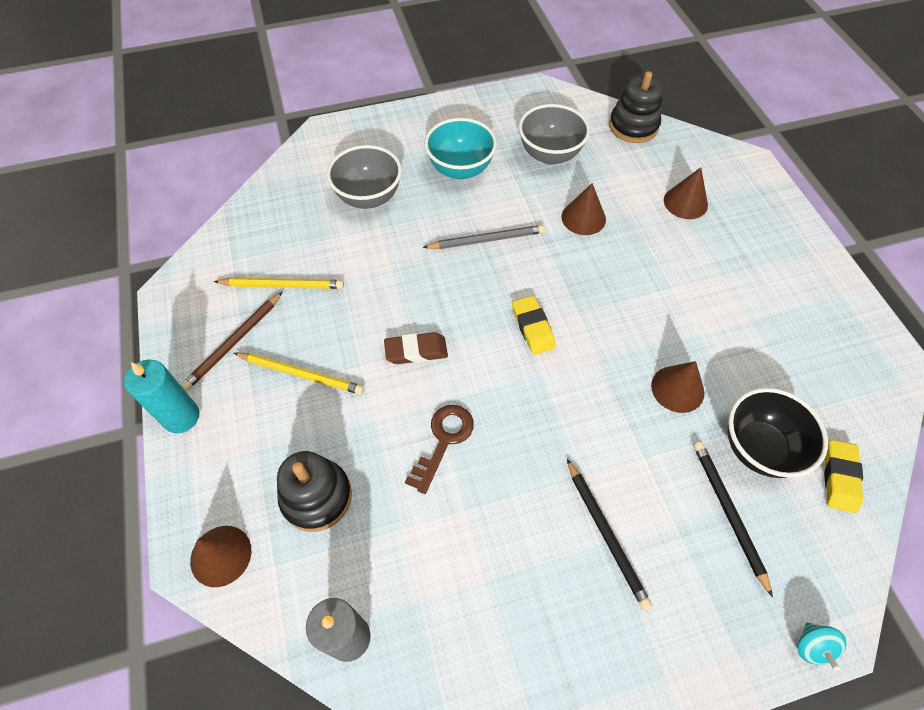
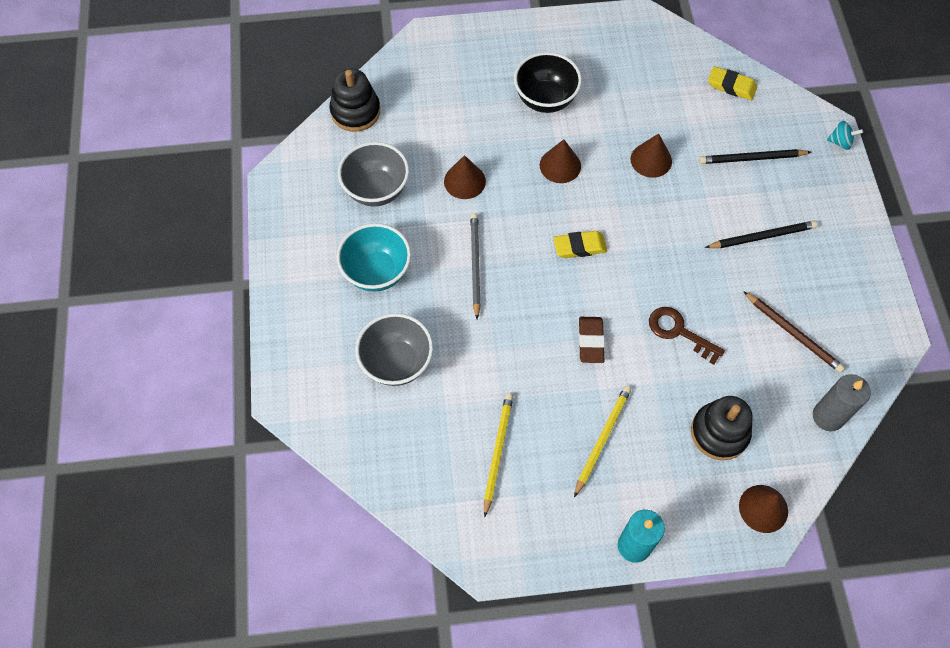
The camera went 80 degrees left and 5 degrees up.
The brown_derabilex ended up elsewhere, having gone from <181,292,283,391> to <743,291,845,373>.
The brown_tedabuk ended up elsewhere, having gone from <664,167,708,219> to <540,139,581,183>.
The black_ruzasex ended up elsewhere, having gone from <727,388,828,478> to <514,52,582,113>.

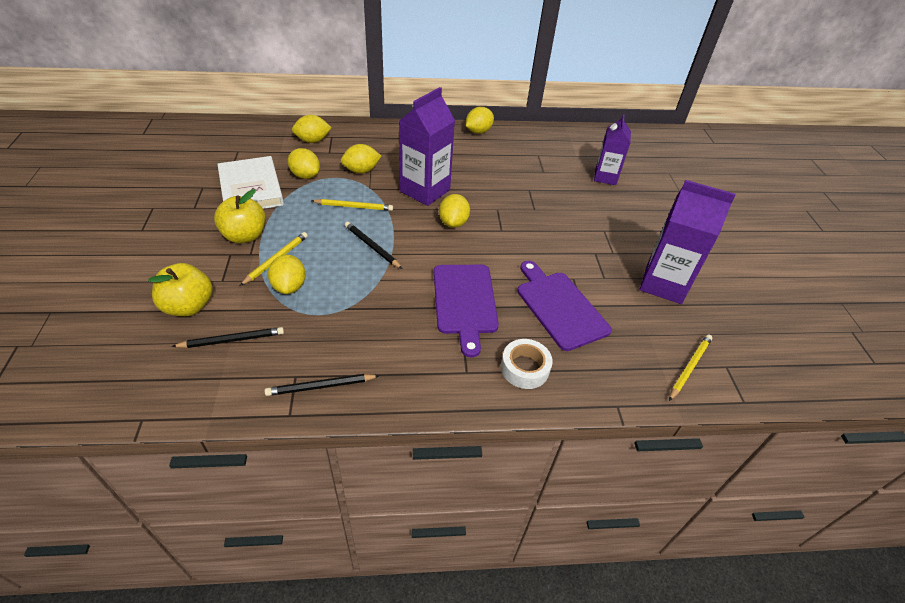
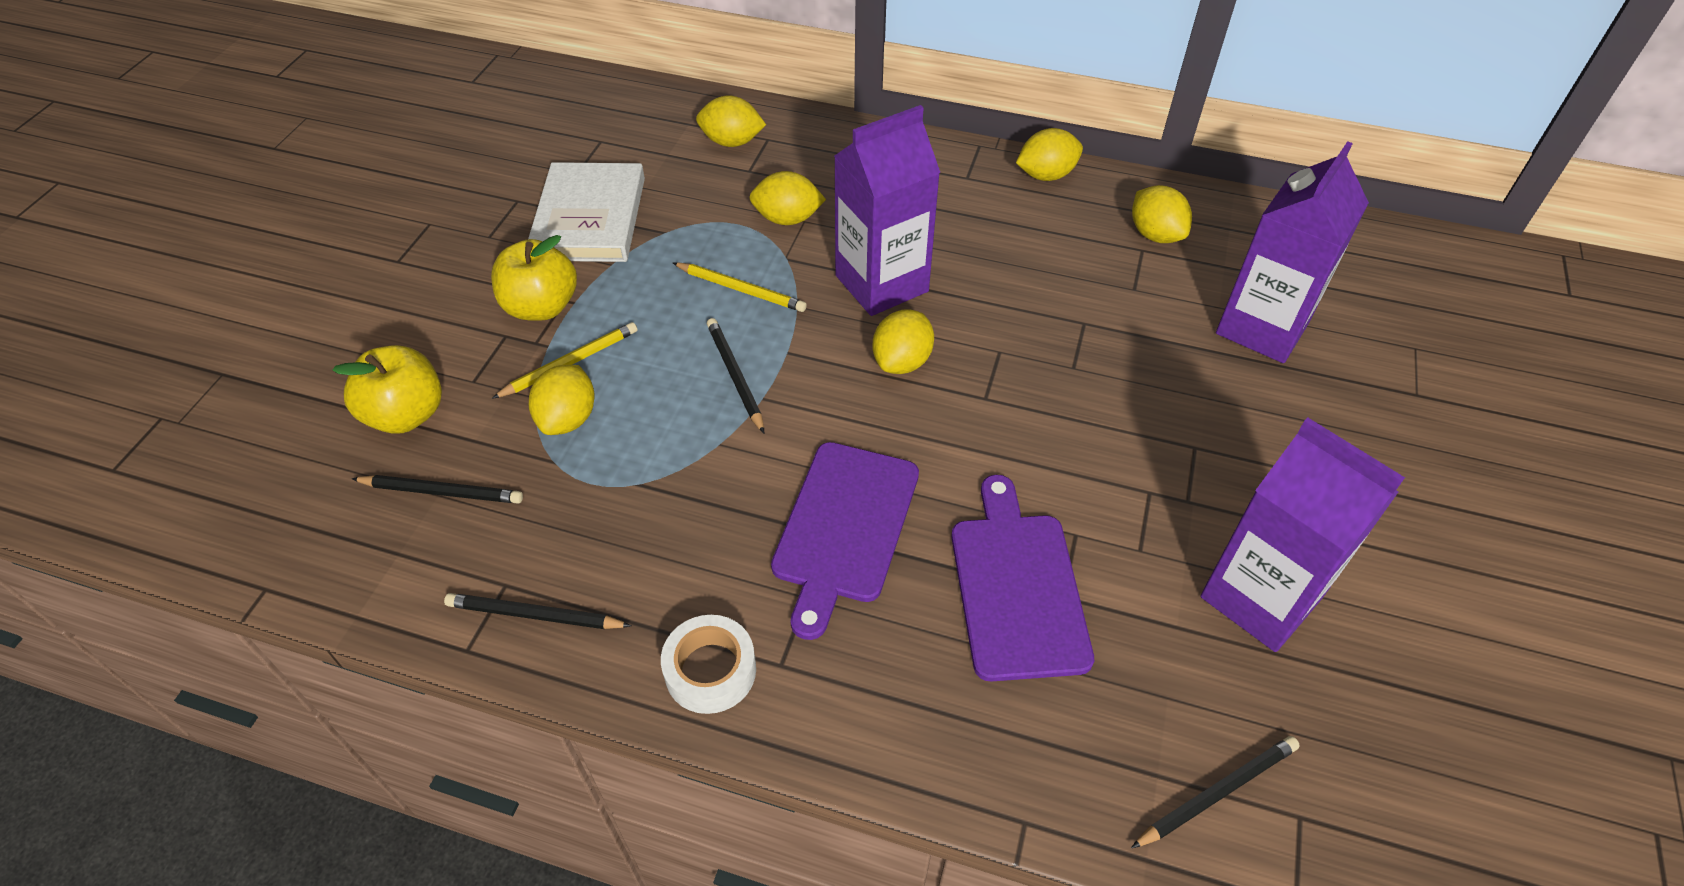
The camera went 25 degrees right and 5 degrees up.
The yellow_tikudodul ended up elsewhere, having gone from <288,148,320,179> to <1132,185,1192,243>.
The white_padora ended up elsewhere, having gone from <501,339,553,389> to <661,615,756,714>.
What was the yellow_derabilex at <669,334,712,401> turned into the black_derabilex at <1131,736,1300,848>.
The size of the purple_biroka at <594,114,631,185> changed by a factor of 1.52.

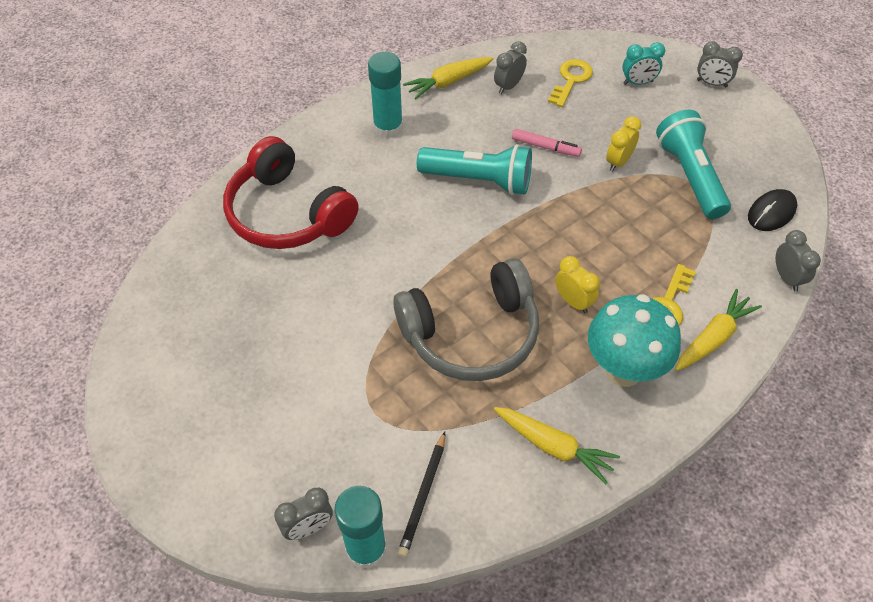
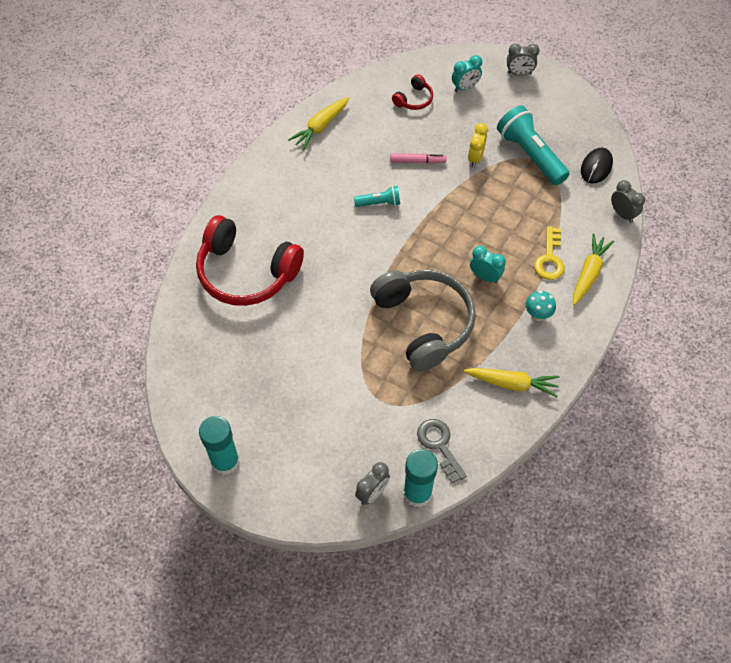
The camera went 20 degrees left and 5 degrees up.
The second view lost the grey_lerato at <494,41,527,94>.
The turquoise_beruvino ended up elsewhere, having gone from <368,52,403,138> to <199,416,240,475>.
Where the black_derabilex stood at <397,432,445,558>, the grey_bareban came to stand at <417,419,467,483>.
Where the yellow_bareban stood at <548,59,593,107>, the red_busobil came to stand at <392,74,433,110>.
What was the yellow_lerato at <555,256,600,313> turned into the turquoise_lerato at <470,246,506,283>.
The grey_busobil at <393,258,539,381> ended up facing another way, 75 degrees counterclockwise from before.
The size of the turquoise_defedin at <417,144,532,195> changed by a factor of 0.52.
The size of the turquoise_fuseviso at <588,294,681,387> changed by a factor of 0.47.

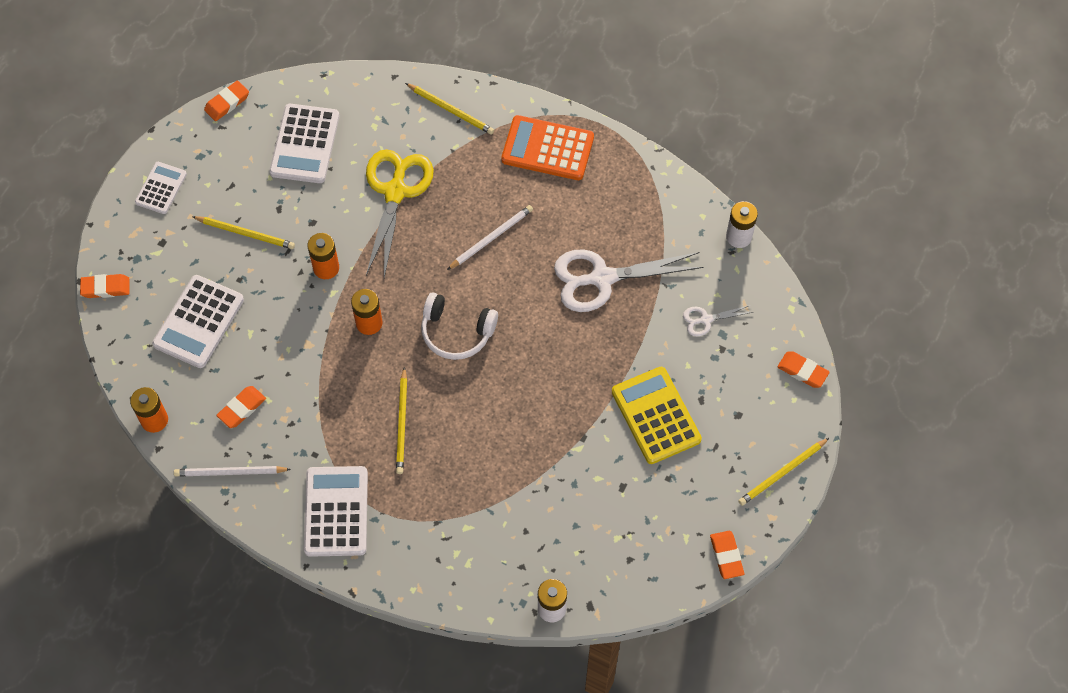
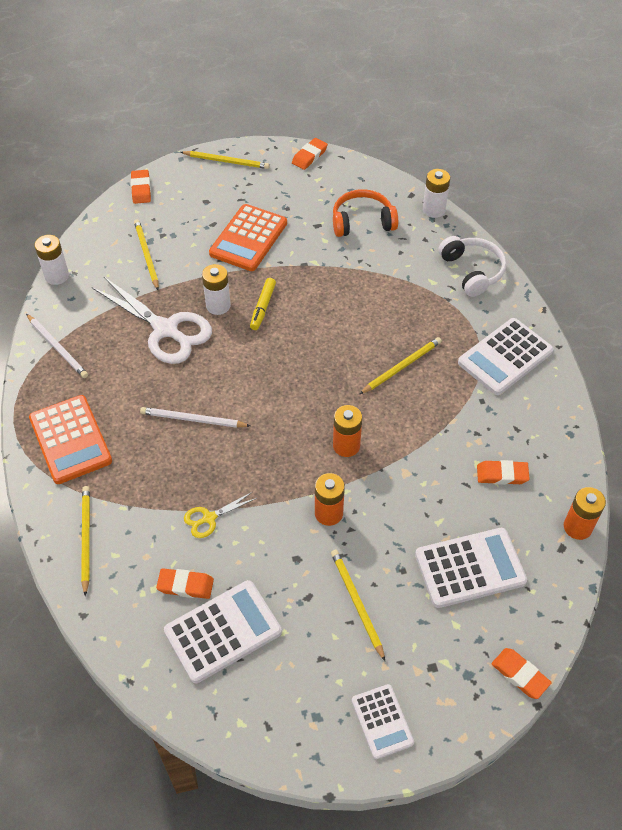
The camera went 130 degrees left and 10 degrees down.
The second view gained the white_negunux at <202,264,231,315>.
The second view gained the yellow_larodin at <250,278,276,330>.
The second view gained the orange_busobil at <333,189,398,237>.
The white_derabilex ended up elsewhere, having gone from <174,466,291,476> to <26,314,88,378>.
The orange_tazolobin ended up elsewhere, having gone from <204,80,249,121> to <156,568,214,599>.
The white_busobil ended up elsewhere, having gone from <421,292,498,360> to <438,236,506,297>.
Where the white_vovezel stood at <683,305,753,336>, the yellow_derabilex came to stand at <134,219,159,290>.
What was the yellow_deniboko at <612,367,702,464> turned into the orange_deniboko at <209,204,287,271>.
The white_deniboko at <135,162,187,214> ended up facing another way, 90 degrees counterclockwise from before.
The size of the yellow_vovezel at <366,149,434,278> changed by a factor of 0.47.

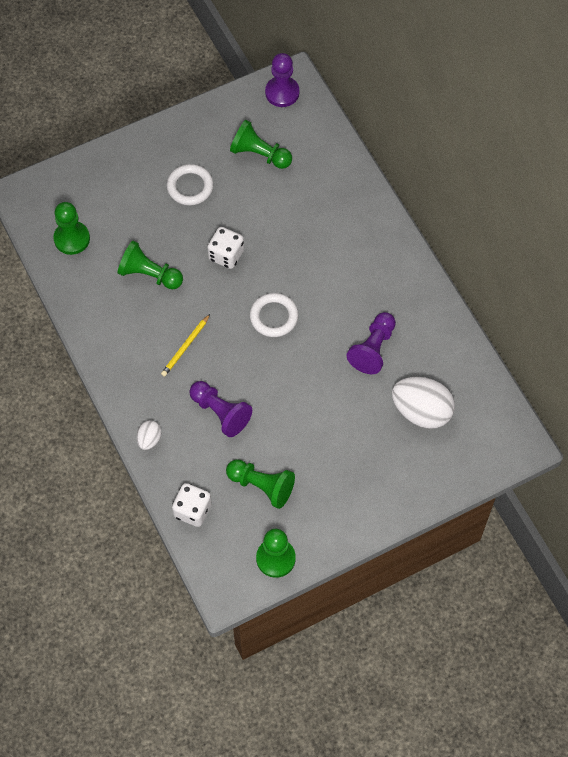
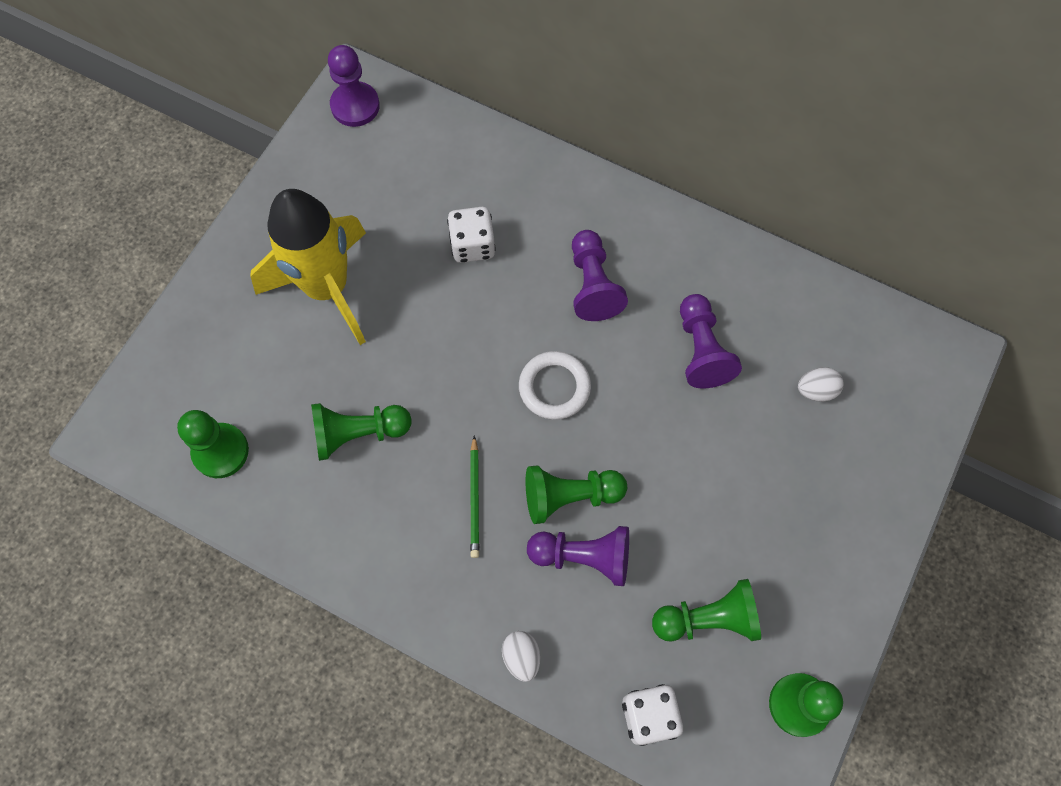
The camera went 35 degrees left and 5 degrees up.
The second view gained the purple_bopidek at <572,230,628,321>.
The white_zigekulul ended up elsewhere, having gone from <207,227,244,269> to <447,207,496,263>.
The green_bopidek ended up elsewhere, having gone from <230,120,292,169> to <526,465,627,524>.
Where the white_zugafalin stood at <167,164,213,206>, the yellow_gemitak came to stand at <250,189,366,345>.
What was the yellow_derabilex at <161,314,210,377> turned into the green_derabilex at <470,435,479,558>.
The size of the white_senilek at <392,377,455,429> changed by a factor of 0.49.

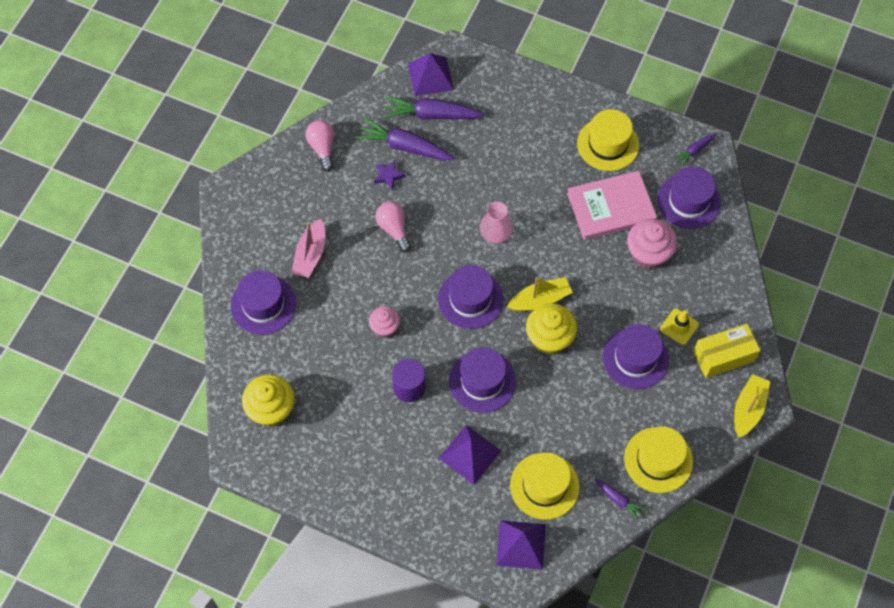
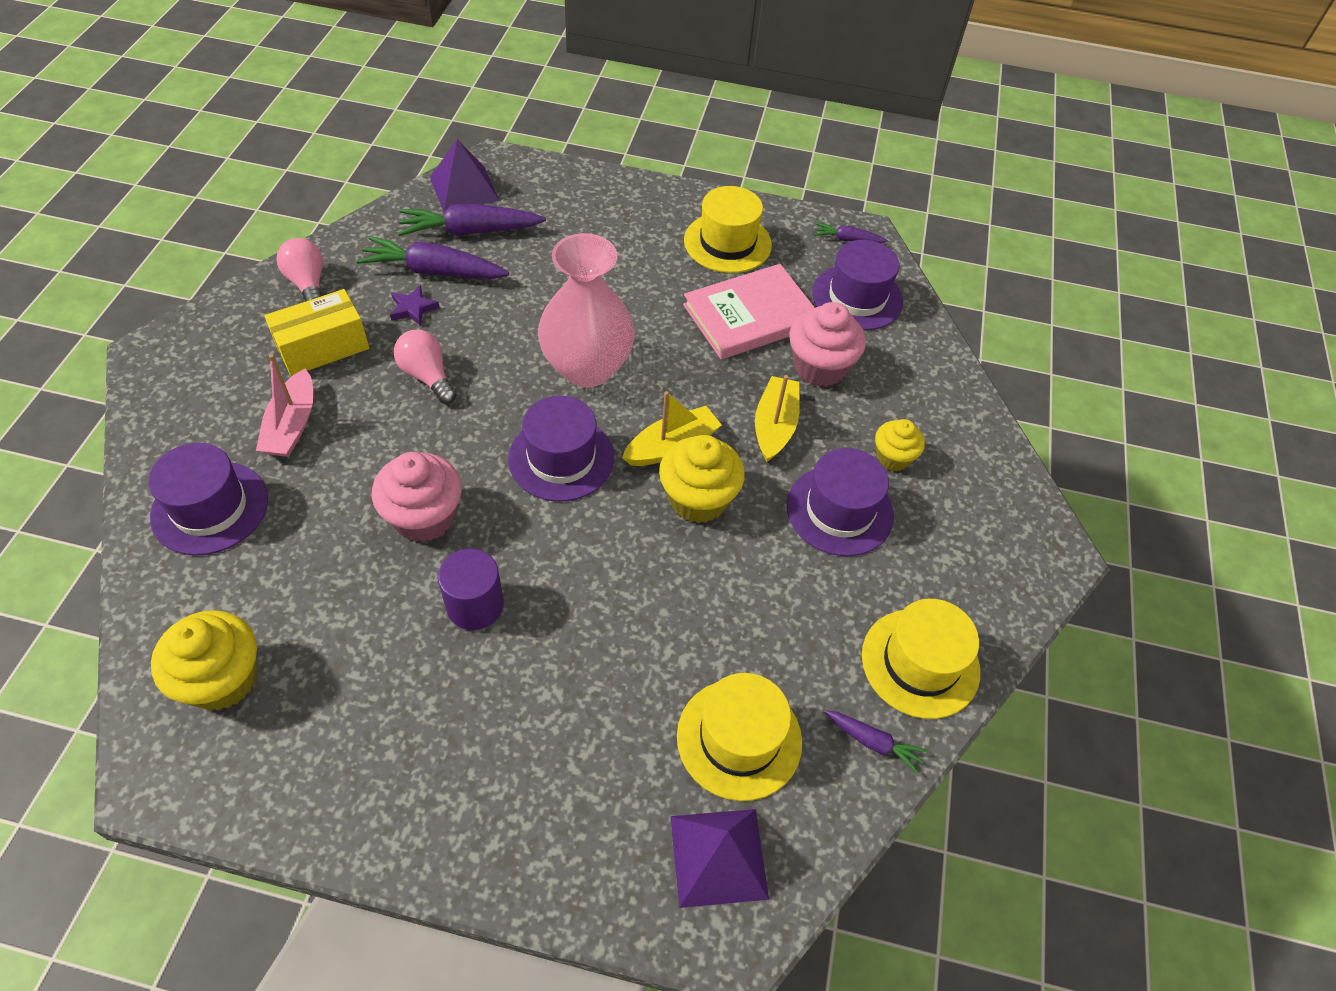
The camera went 15 degrees left and 10 degrees down.
The second view lost the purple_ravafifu at <439,425,501,485>.
The second view lost the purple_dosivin at <449,347,516,413>.
The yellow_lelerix ended up elsewhere, having gone from <693,324,760,378> to <264,289,369,376>.
The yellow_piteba ended up elsewhere, having gone from <734,374,770,438> to <755,375,800,462>.
Where the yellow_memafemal stood at <660,309,699,345>, the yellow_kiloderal came to stand at <875,419,925,471>.
The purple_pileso at <673,134,717,167> ended up facing another way, 60 degrees clockwise from before.
The size of the pink_kiloderal at <369,306,400,338> changed by a factor of 1.63.
The size of the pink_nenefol at <480,201,513,244> changed by a factor of 1.82.

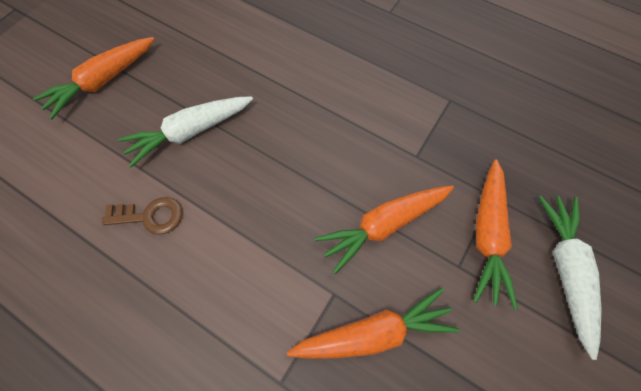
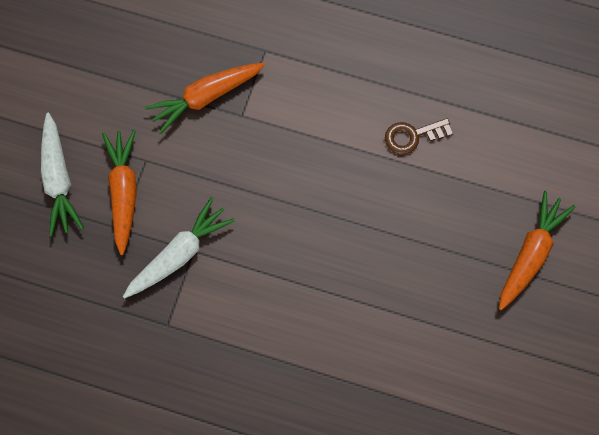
The camera went 165 degrees right and 5 degrees up.
The second view lost the orange_pileso at <315,186,454,274>.
The white_pileso ended up elsewhere, having gone from <118,96,253,167> to <123,197,235,298>.

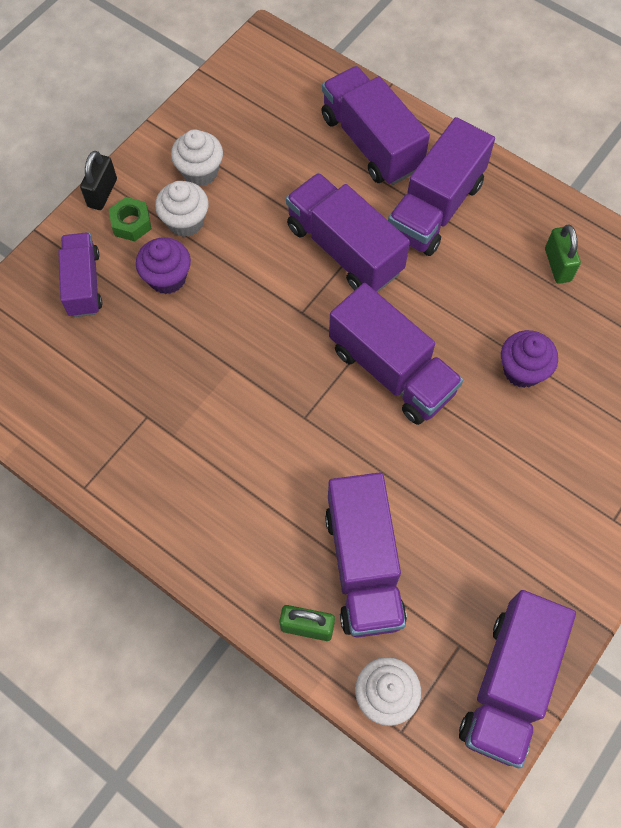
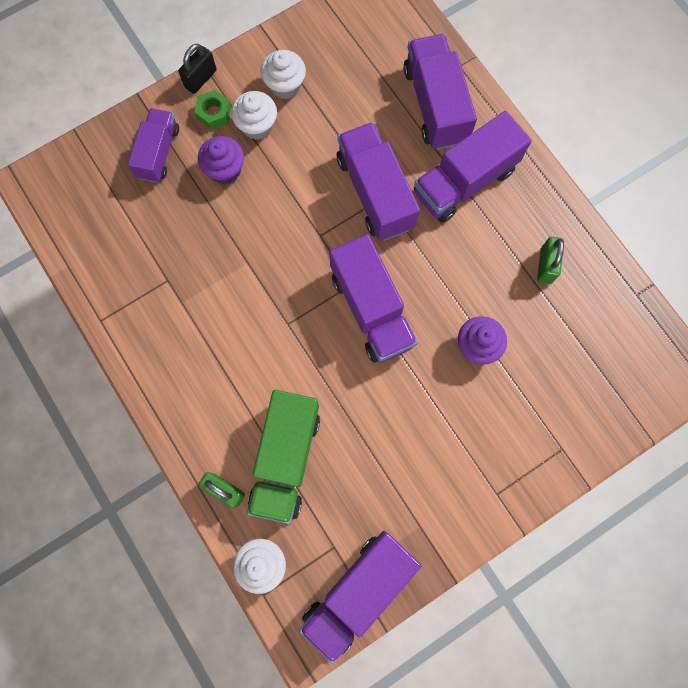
The camera went 20 degrees right and 10 degrees up.
What was the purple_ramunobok at <325,472,407,637> turned into the green_ramunobok at <247,390,320,524>.

